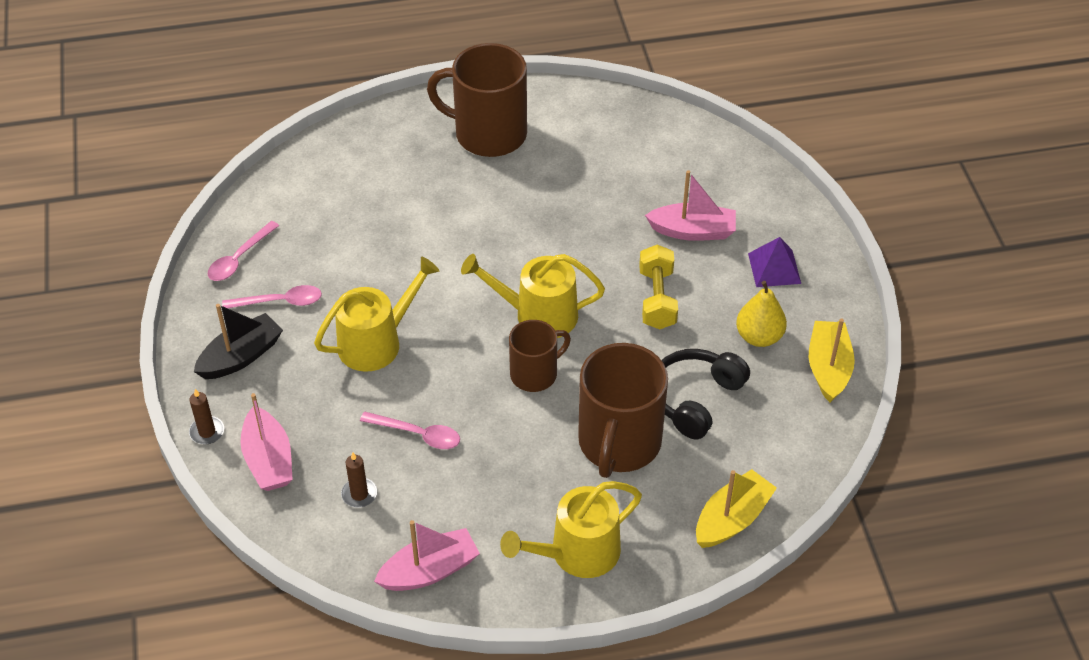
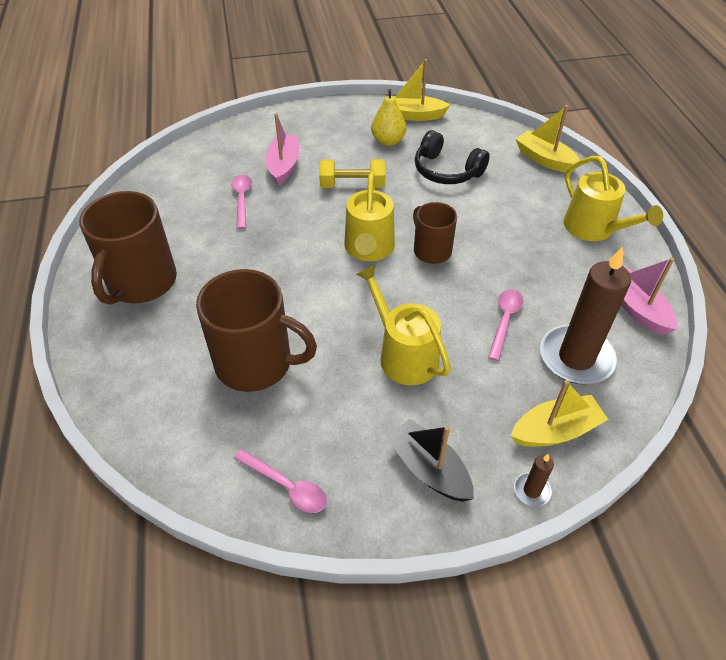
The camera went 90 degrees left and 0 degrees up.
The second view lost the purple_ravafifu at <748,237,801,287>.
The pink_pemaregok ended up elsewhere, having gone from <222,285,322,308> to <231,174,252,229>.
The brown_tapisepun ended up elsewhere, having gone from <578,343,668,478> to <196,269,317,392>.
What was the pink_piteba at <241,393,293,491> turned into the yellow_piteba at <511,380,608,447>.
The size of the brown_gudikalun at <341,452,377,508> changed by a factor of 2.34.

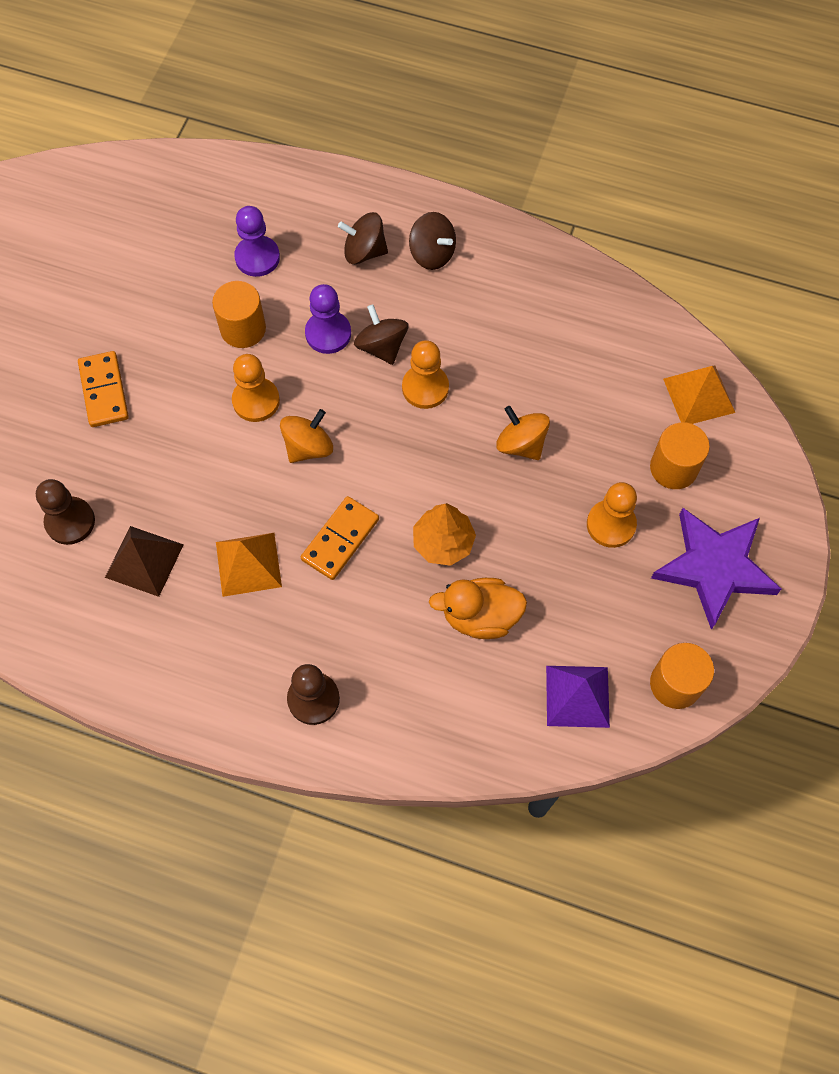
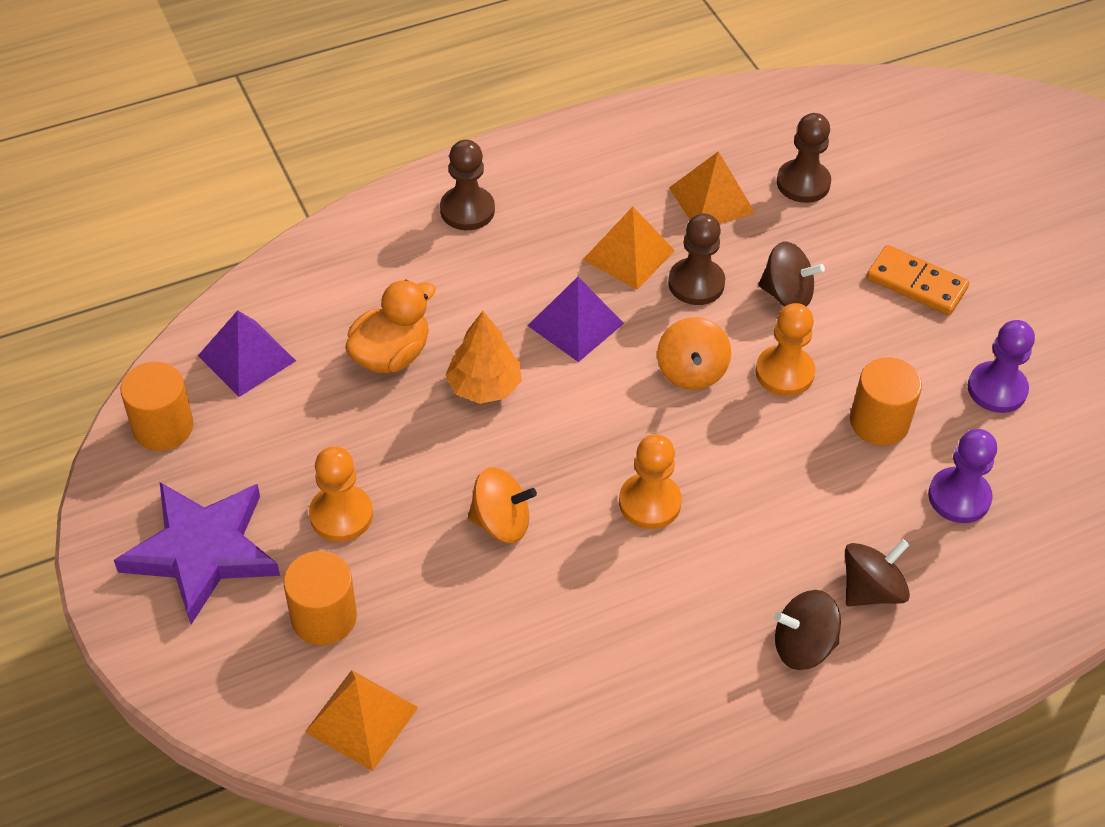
The camera went 135 degrees right and 15 degrees down.
The second view gained the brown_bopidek at <668,213,725,305>.
The purple_bopidek ended up elsewhere, having gone from <305,284,351,354> to <967,320,1035,413>.
The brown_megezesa ended up elsewhere, having gone from <354,304,408,365> to <758,242,825,307>.
Where the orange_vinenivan stood at <301,496,379,580>, the purple_ravafifu came to stand at <527,277,624,362>.
What was the brown_ravafifu at <105,526,184,597> turned into the orange_ravafifu at <669,151,755,224>.

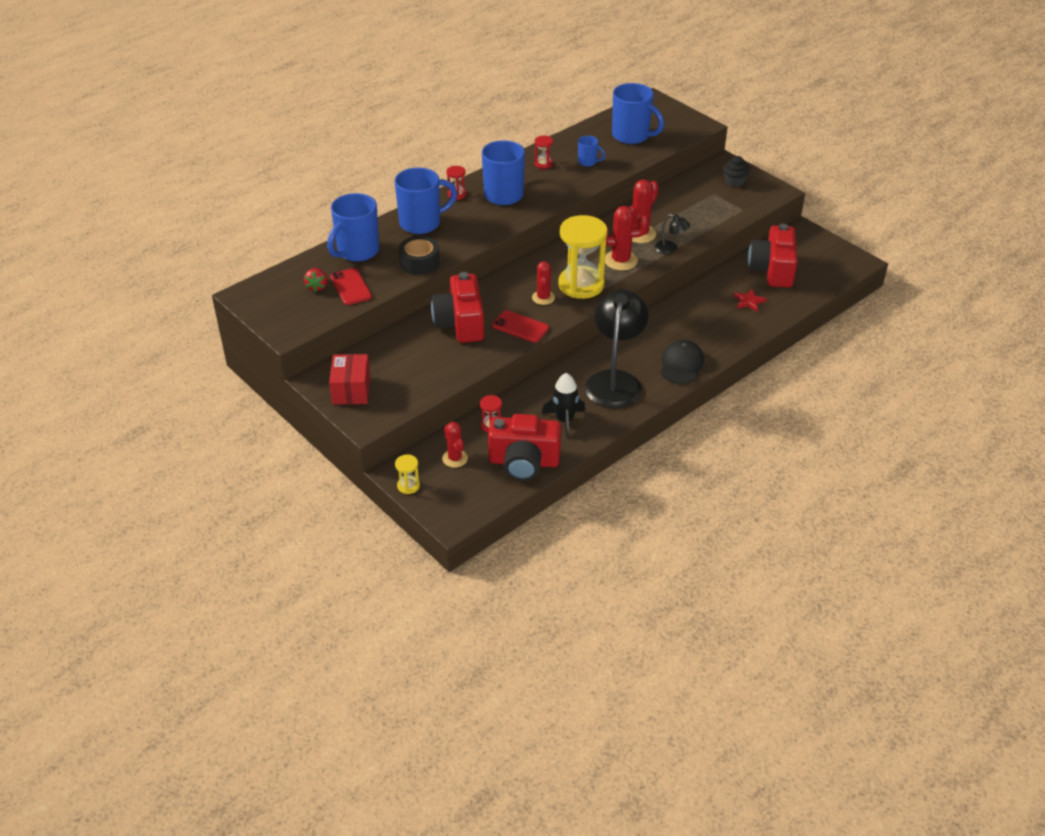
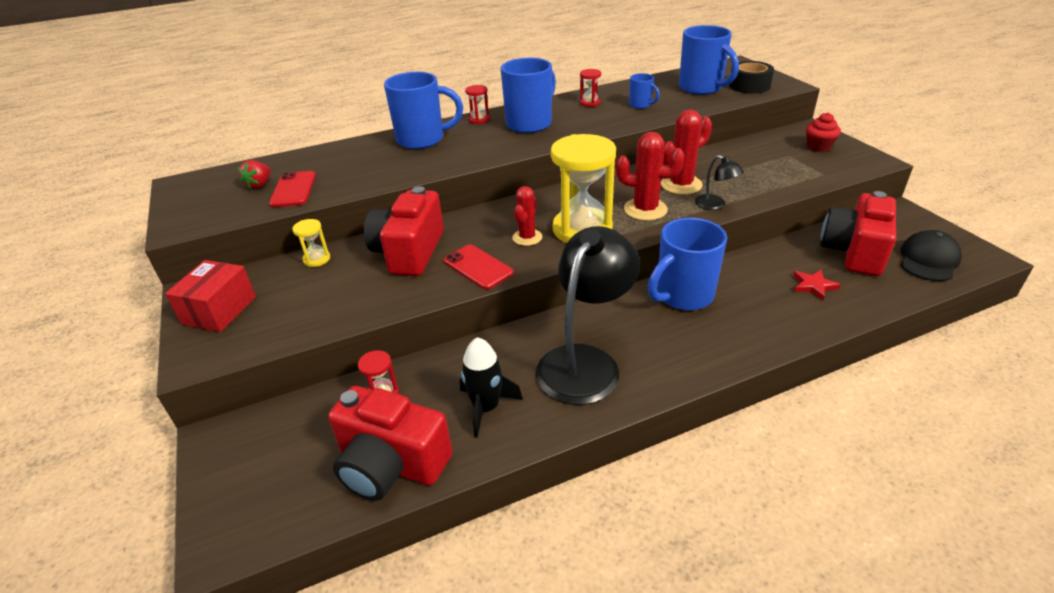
The camera went 20 degrees right and 5 degrees down.
The second view lost the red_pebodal at <442,422,468,468>.
The blue_tapisepun ended up elsewhere, having gone from <327,193,380,262> to <648,218,727,310>.
The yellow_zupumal ended up elsewhere, having gone from <395,454,420,494> to <292,219,330,267>.
The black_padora ended up elsewhere, having gone from <399,236,440,275> to <729,61,774,93>.
The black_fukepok ended up elsewhere, having gone from <661,340,704,384> to <900,230,962,281>.
What was the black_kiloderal at <723,156,750,187> turned into the red_kiloderal at <806,113,841,152>.

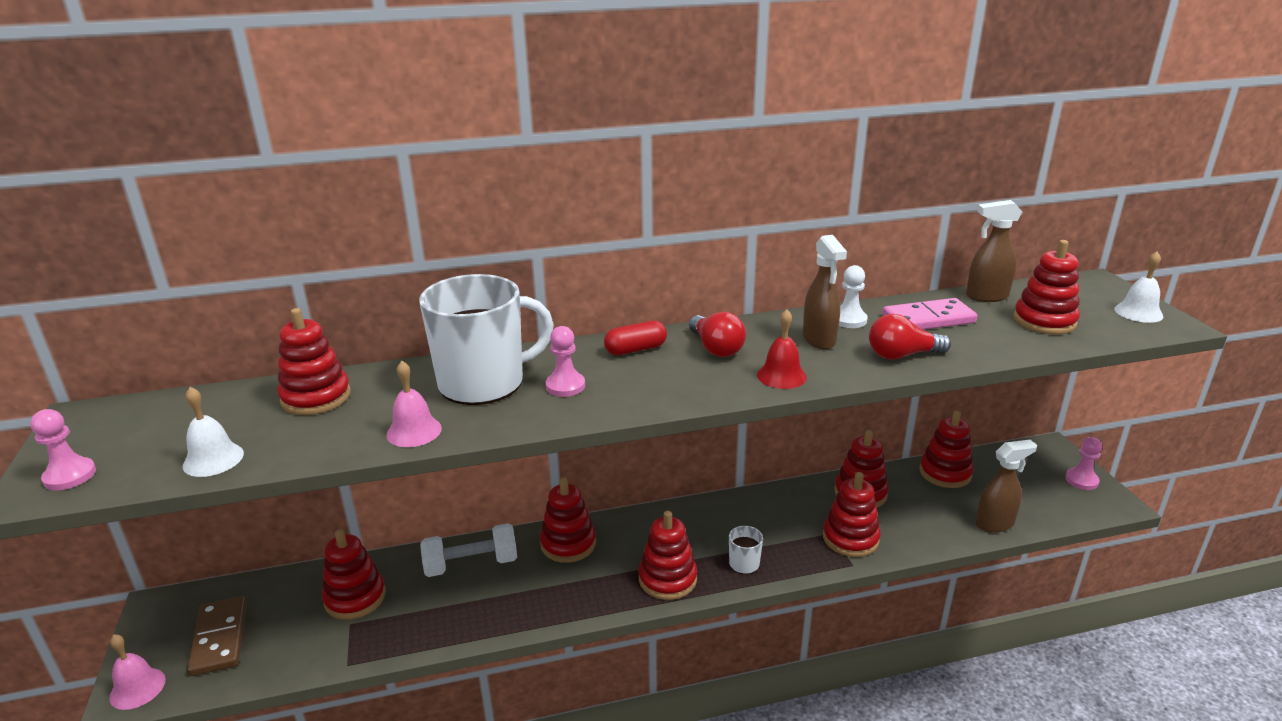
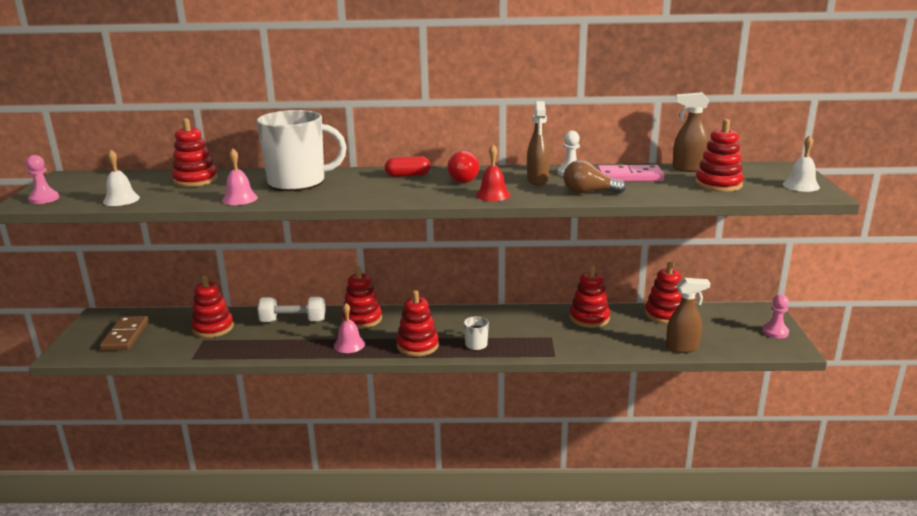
The camera went 15 degrees right and 5 degrees down.
The second view lost the pink_bopidek at <546,326,585,397>.
The second view lost the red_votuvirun at <823,472,881,557>.
The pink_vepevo ended up elsewhere, having gone from <109,634,166,710> to <334,303,365,353>.
What was the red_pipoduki at <869,314,951,360> turned into the brown_pipoduki at <563,160,626,194>.

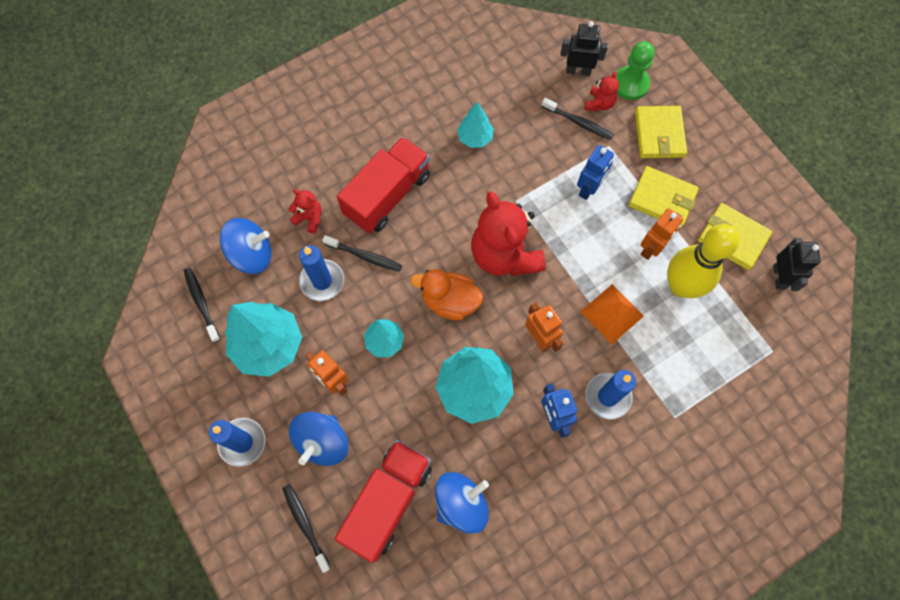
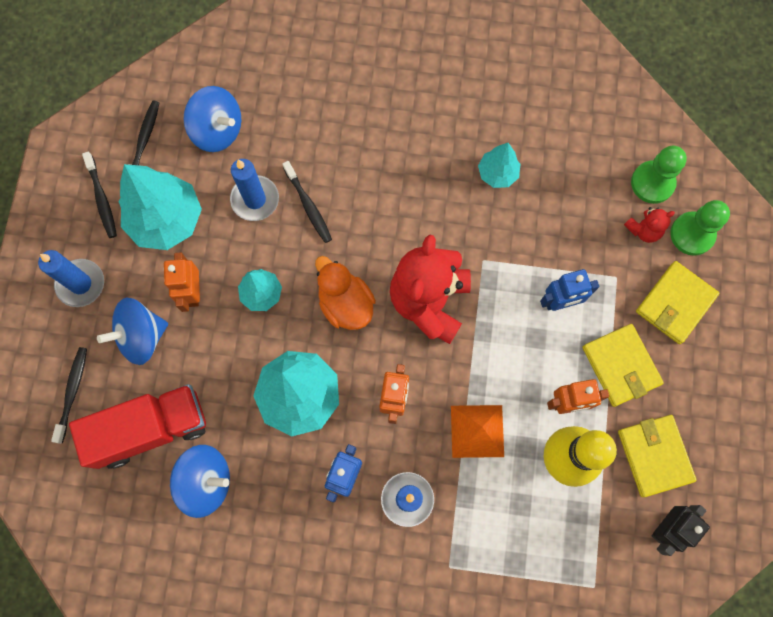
The camera went 40 degrees right and 5 degrees up.
The second view lost the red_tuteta at <289,189,321,234>.
The second view lost the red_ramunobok at <337,137,430,234>.
The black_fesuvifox ended up elsewhere, having gone from <541,98,613,140> to <82,152,117,238>.
Where the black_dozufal stood at <560,21,608,76>, the green_bopidek came to stand at <631,146,687,204>.

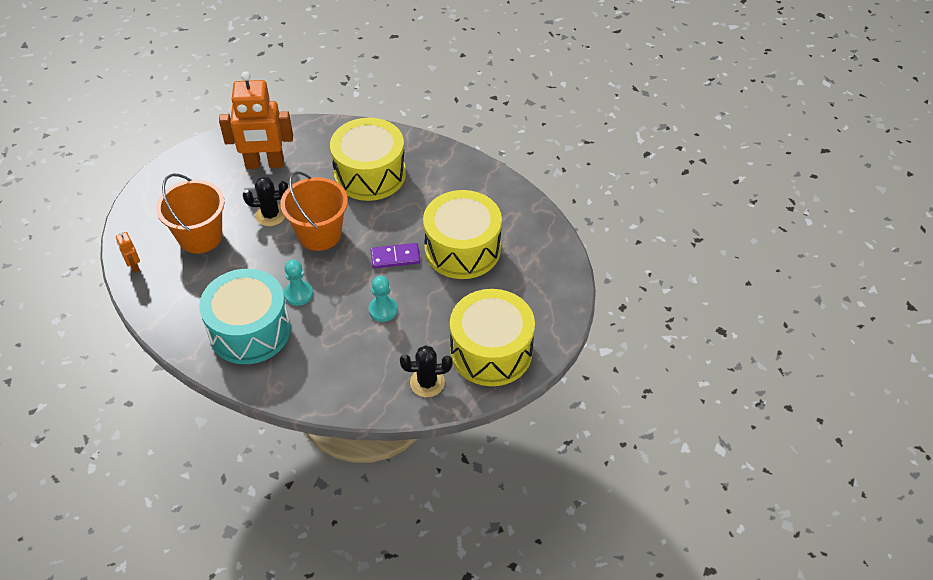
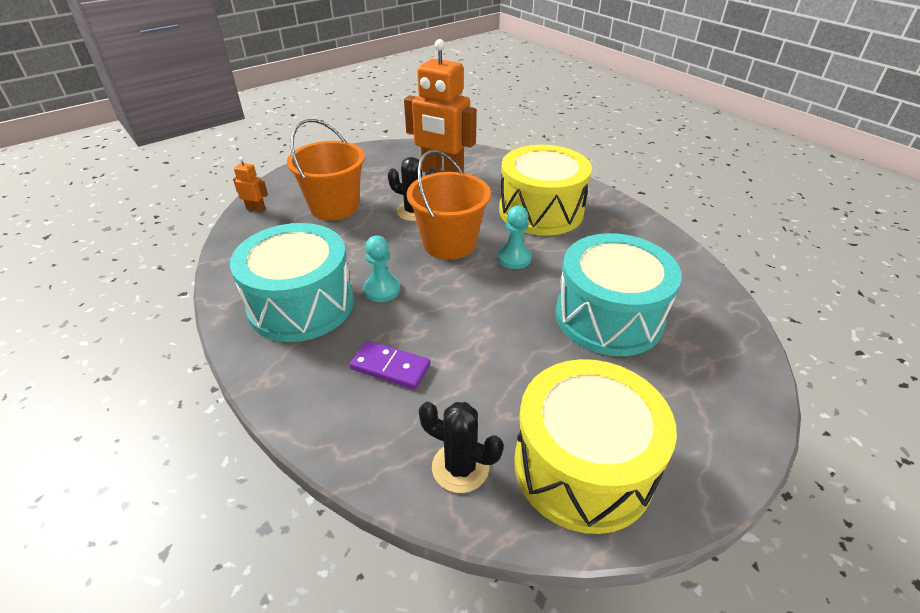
The camera went 30 degrees right and 10 degrees down.
The turquoise_bopidek ended up elsewhere, having gone from <369,276,398,322> to <497,206,532,269>.
The purple_vinenivan ended up elsewhere, having gone from <370,243,420,269> to <350,340,430,389>.
What was the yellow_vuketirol at <423,190,502,279> turned into the turquoise_vuketirol at <555,233,682,356>.
The orange_dozufal at <116,231,140,273> ended up facing another way, 105 degrees clockwise from before.

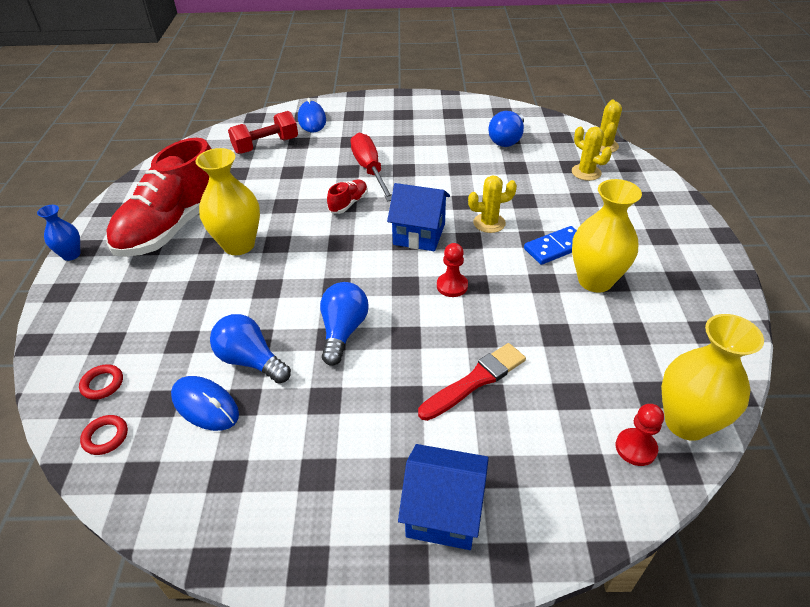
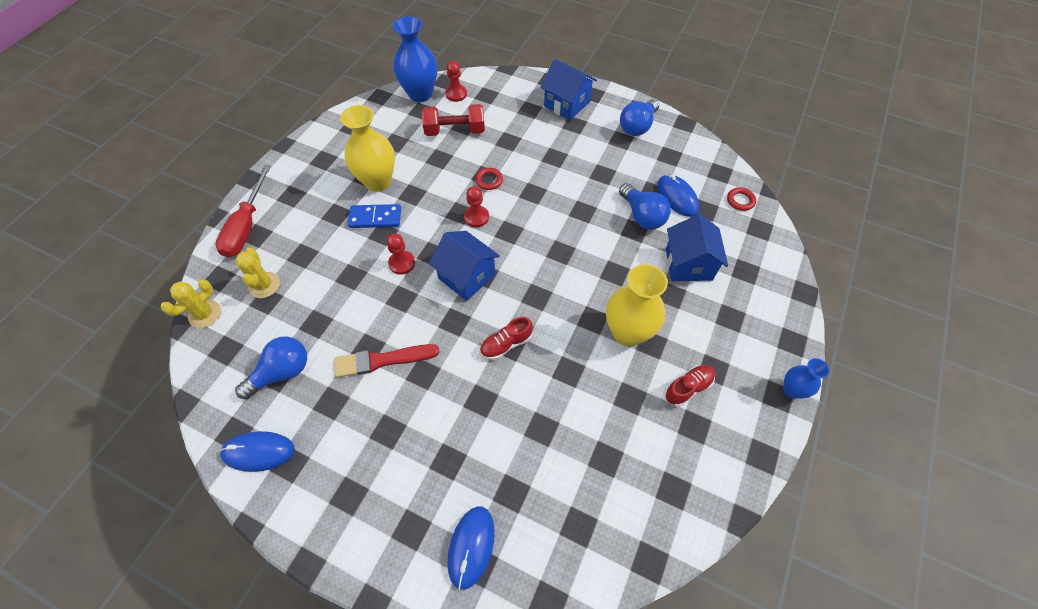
The camera went 155 degrees left and 15 degrees up.
The second view gained the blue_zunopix at <220,431,295,472>.
The second view gained the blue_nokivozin at <666,214,728,281>.
The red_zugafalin ended up elsewhere, having gone from <79,364,123,400> to <475,168,503,190>.
The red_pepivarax ended up elsewhere, having gone from <228,111,298,154> to <422,104,485,136>.
The blue_pipoduki ended up elsewhere, having gone from <320,282,369,366> to <620,99,659,136>.
The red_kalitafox ended up elsewhere, having gone from <350,133,392,202> to <215,165,271,258>.
The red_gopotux ended up elsewhere, having gone from <418,343,526,421> to <334,344,440,378>.
Where the yellow_pebodal stood at <468,176,517,233>, the red_bopidek came to stand at <387,233,415,275>.
What was the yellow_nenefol at <661,314,764,441> turned into the blue_nenefol at <393,16,437,102>.
The size of the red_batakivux at <106,138,212,257> changed by a factor of 0.40.

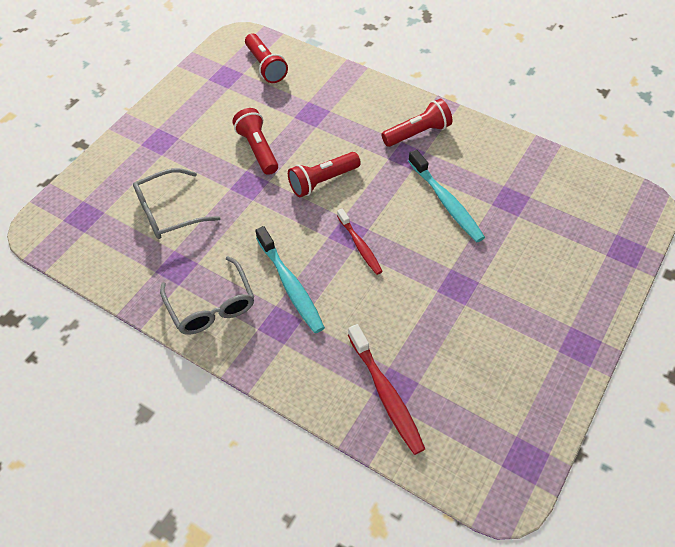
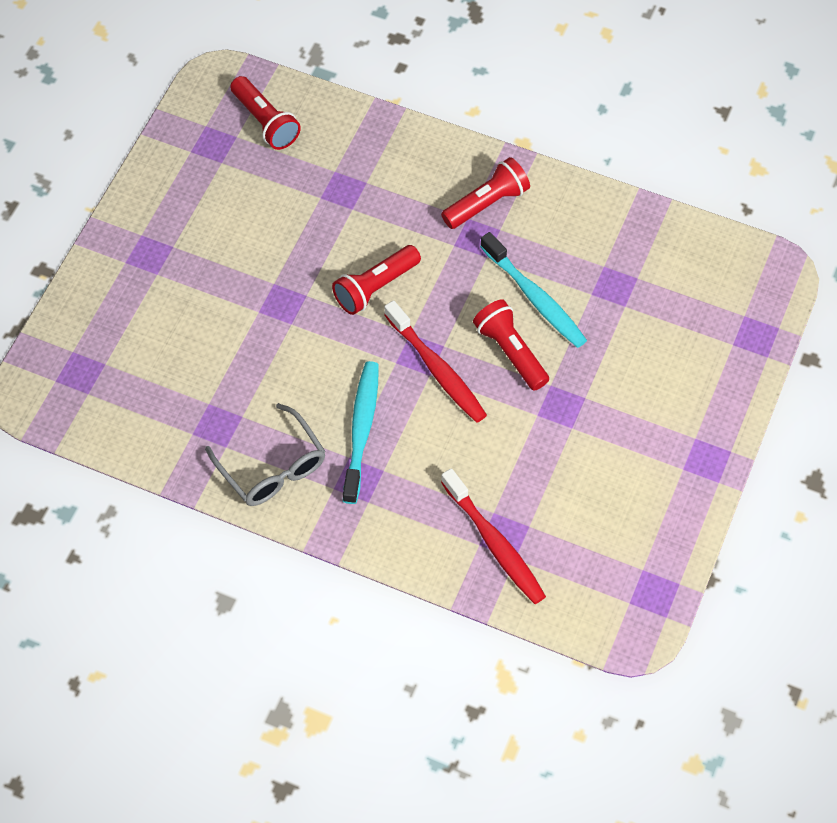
The camera went 10 degrees left and 5 degrees up.
The second view lost the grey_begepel at <133,168,221,239>.
The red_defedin ended up elsewhere, having gone from <232,108,278,175> to <473,299,549,391>.
The turquoise_fesuvifox at <255,226,325,333> ended up facing another way, 135 degrees counterclockwise from before.
The size of the red_fesuvifox at <337,208,383,275> changed by a factor of 1.53.

